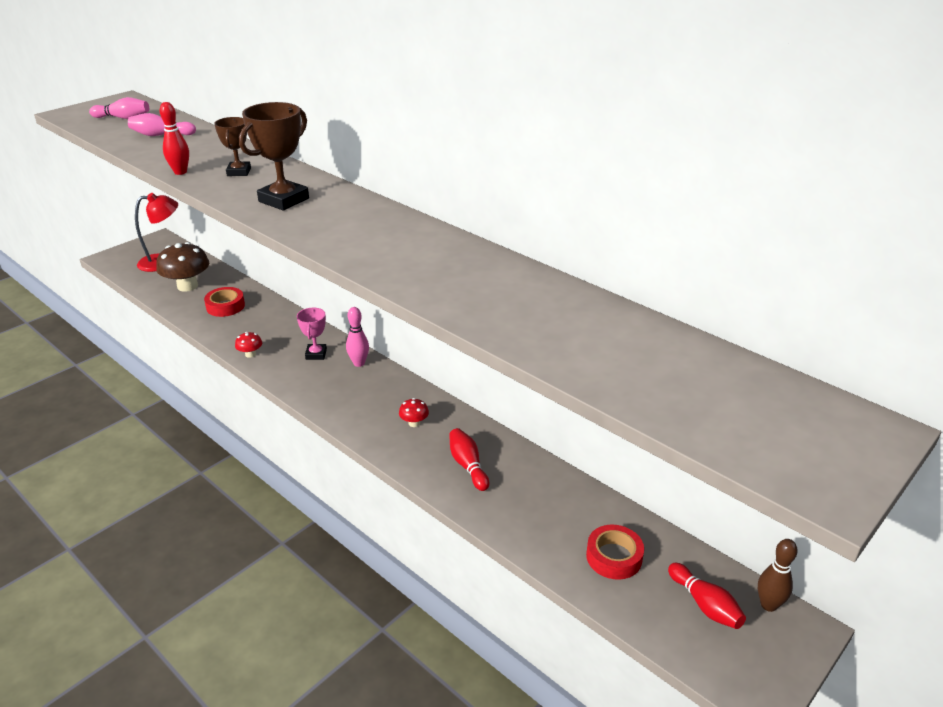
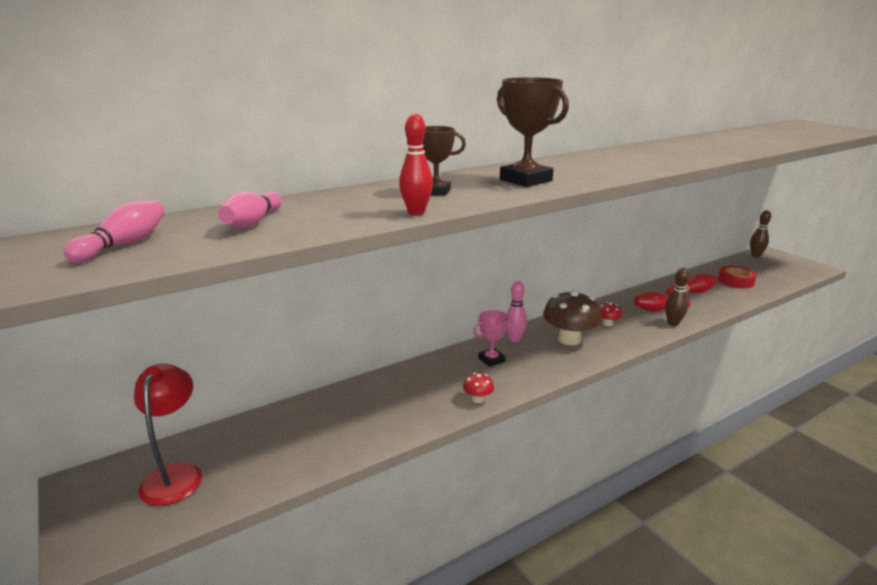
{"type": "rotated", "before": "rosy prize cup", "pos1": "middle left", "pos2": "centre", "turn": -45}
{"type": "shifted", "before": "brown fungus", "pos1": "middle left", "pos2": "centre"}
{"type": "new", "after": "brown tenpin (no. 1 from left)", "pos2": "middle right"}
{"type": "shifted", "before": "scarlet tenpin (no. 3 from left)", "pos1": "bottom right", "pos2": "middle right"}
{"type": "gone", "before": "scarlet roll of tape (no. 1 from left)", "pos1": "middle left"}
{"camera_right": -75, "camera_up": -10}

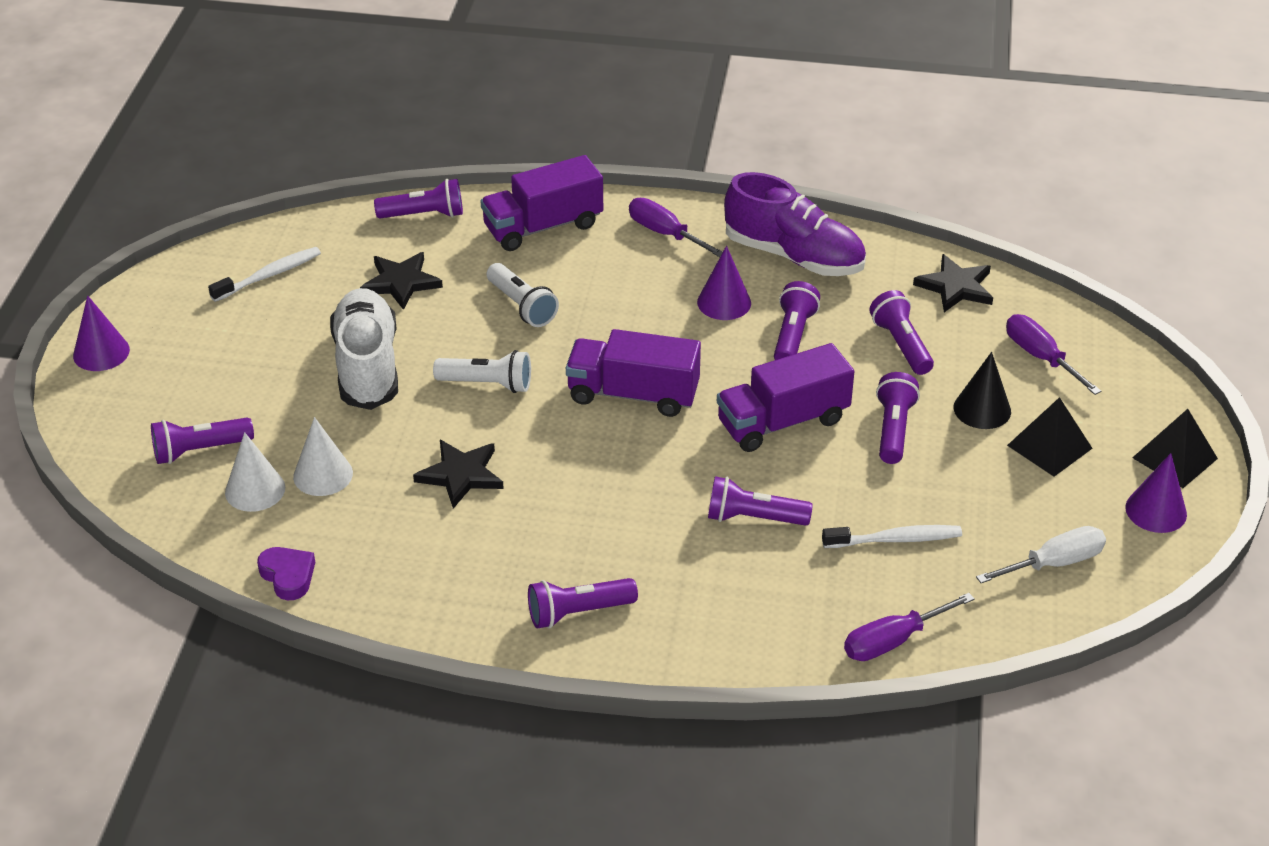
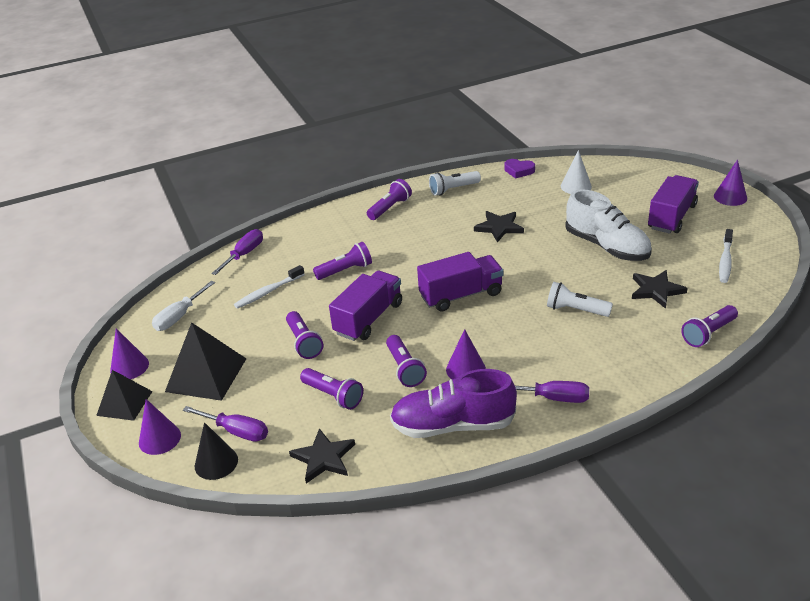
{"type": "new", "after": "purple cone shape (no. 2 from left)", "pos2": "bottom left"}
{"type": "scaled", "before": "black pyramid shape (no. 1 from left in the first image)", "pos1": "middle right", "pos2": "middle left", "scale": 1.53}
{"type": "shifted", "before": "black cone shape", "pos1": "middle right", "pos2": "bottom left"}
{"type": "shifted", "before": "snow-white flashlight (no. 1 from left)", "pos1": "centre", "pos2": "top centre"}
{"type": "shifted", "before": "purple lorry (no. 1 from left in the first image)", "after": "purple lorry (no. 3 from left)", "pos1": "top centre", "pos2": "middle right"}
{"type": "gone", "before": "purple flashlight (no. 1 from left)", "pos1": "middle left"}
{"type": "gone", "before": "snow-white cone shape (no. 2 from left)", "pos1": "middle left"}
{"camera_right": 150, "camera_up": -5}

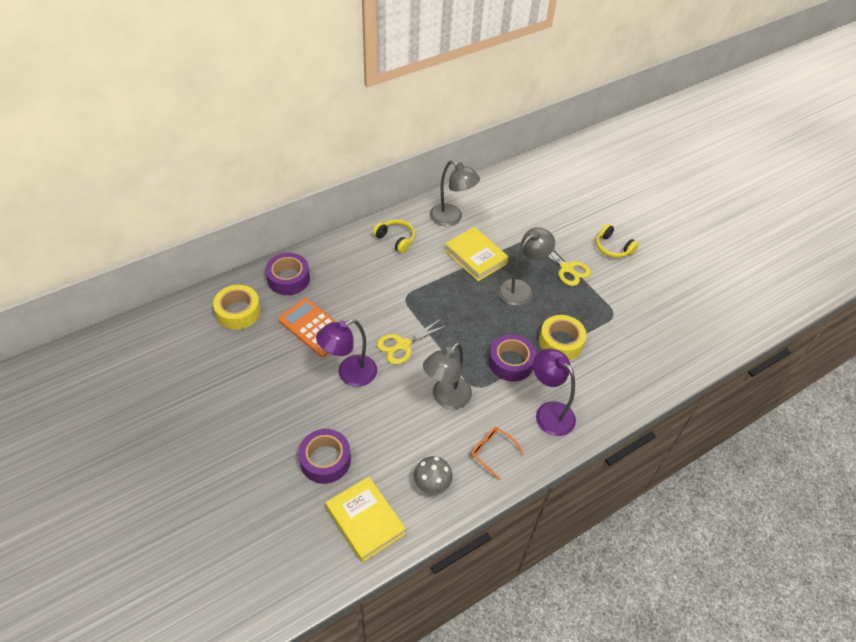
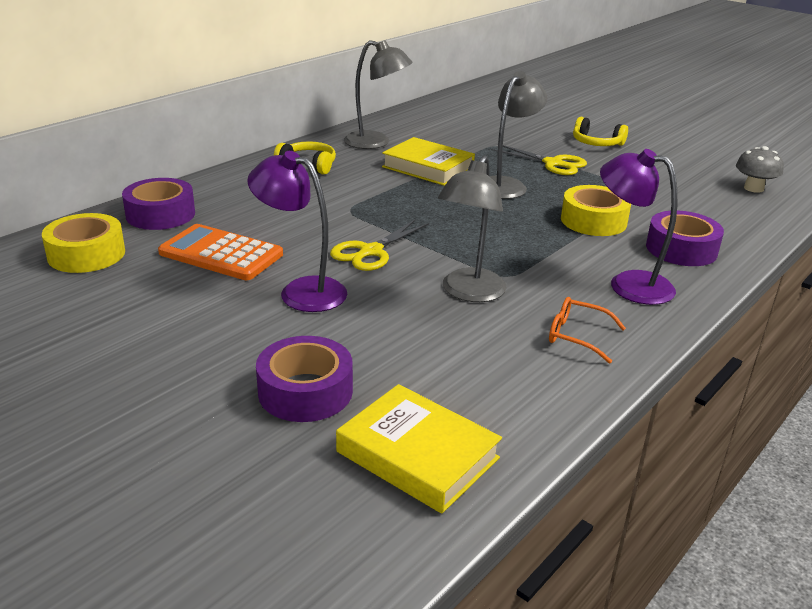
{"type": "rotated", "before": "purple lamp (no. 1 from left)", "pos1": "centre", "pos2": "centre", "turn": 75}
{"type": "shifted", "before": "purple roll of tape (no. 3 from left)", "pos1": "centre", "pos2": "middle right"}
{"type": "shifted", "before": "grey fungus", "pos1": "bottom centre", "pos2": "top right"}
{"camera_right": -15, "camera_up": -20}

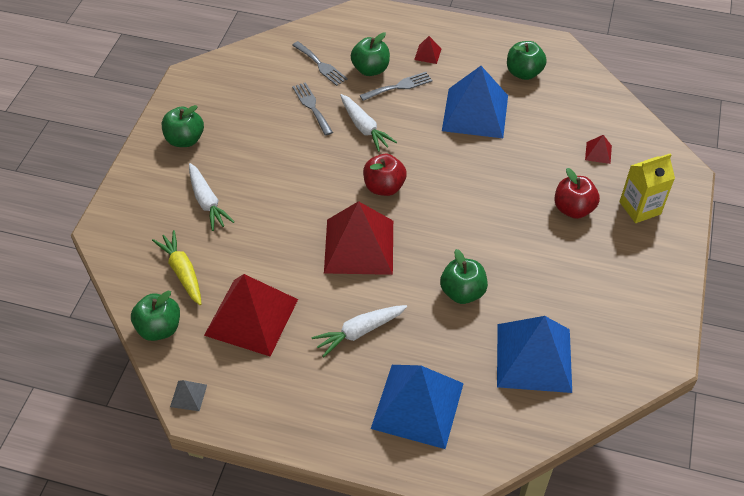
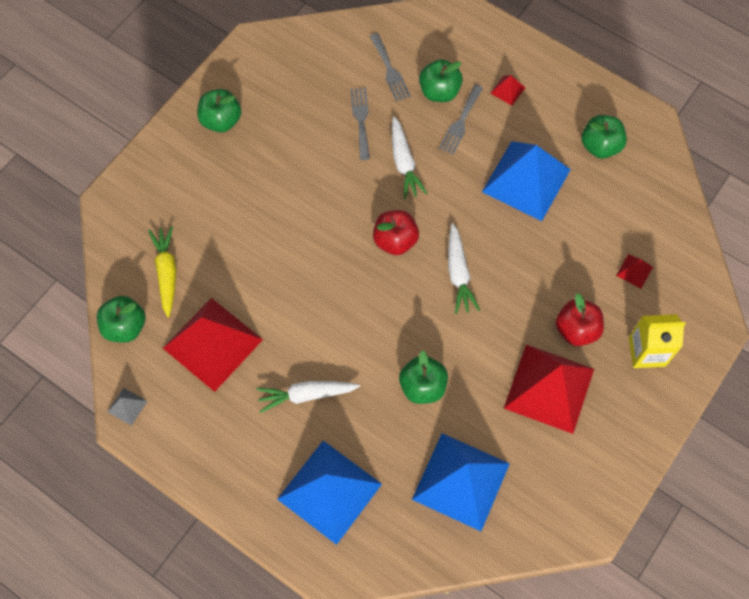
{"type": "rotated", "before": "grey table fork (no. 3 from left)", "pos1": "top centre", "pos2": "top centre", "turn": 120}
{"type": "shifted", "before": "snow-white toy carrot (no. 1 from left in the first image)", "after": "snow-white toy carrot (no. 3 from left)", "pos1": "middle left", "pos2": "centre"}
{"type": "shifted", "before": "scarlet pyramid shape (no. 2 from left in the first image)", "after": "scarlet pyramid shape (no. 3 from left)", "pos1": "centre", "pos2": "middle right"}
{"camera_right": 20, "camera_up": 15}

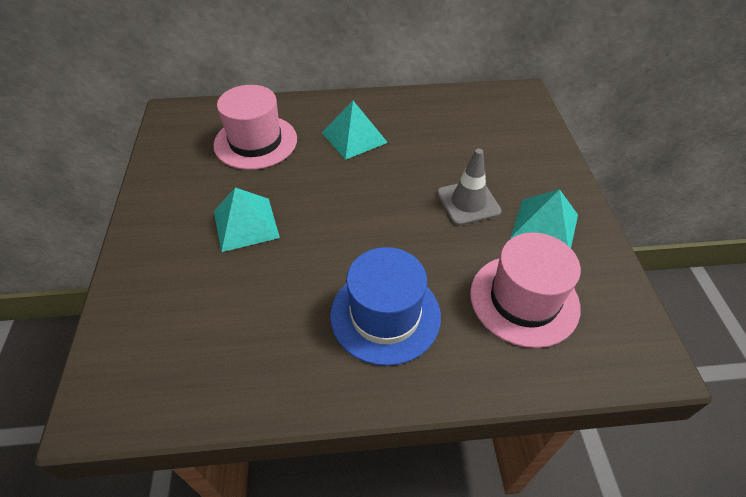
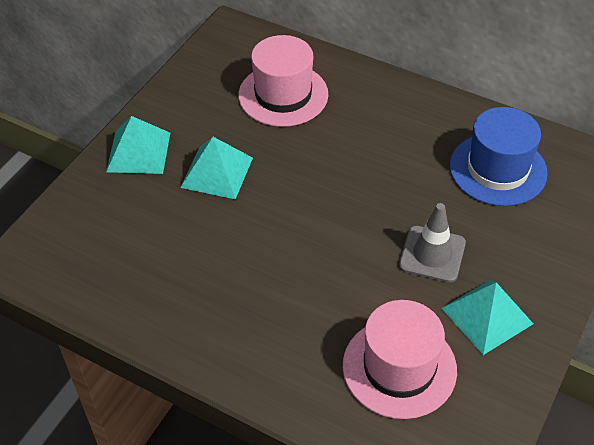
{"type": "shifted", "before": "turquoise pyramid shape (no. 2 from left in the first image)", "after": "turquoise pyramid shape (no. 1 from left)", "pos1": "top centre", "pos2": "top left"}
{"type": "shifted", "before": "blue hat", "pos1": "centre", "pos2": "middle right"}
{"camera_right": 35, "camera_up": 0}

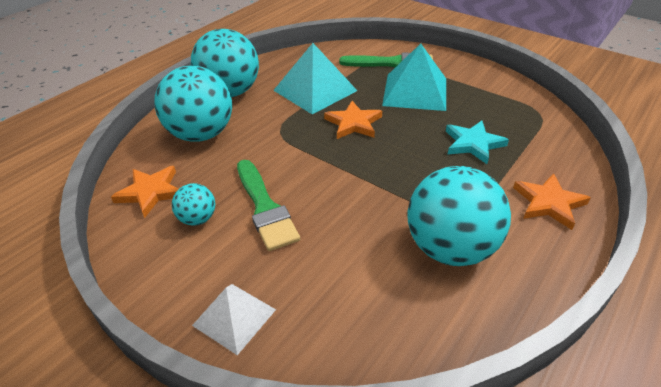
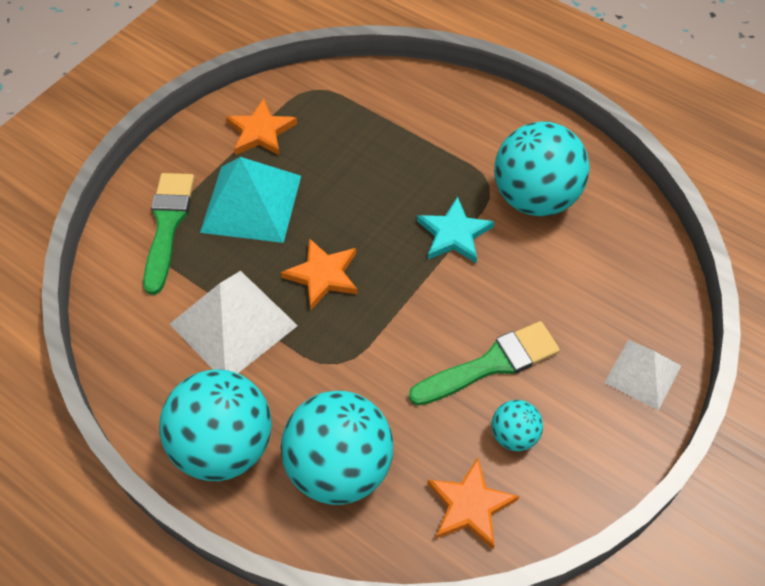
{"type": "repainted", "before": "turquoise pyramid shape (no. 1 from left)", "after": "snow-white pyramid shape (no. 1 from left)", "pos1": "top centre", "pos2": "middle left"}
{"type": "shifted", "before": "bright orange five-pointed star (no. 3 from left in the first image)", "after": "bright orange five-pointed star (no. 1 from left)", "pos1": "middle right", "pos2": "top centre"}
{"type": "shifted", "before": "turquoise five-pointed star", "pos1": "middle right", "pos2": "centre"}
{"camera_right": -90, "camera_up": 15}

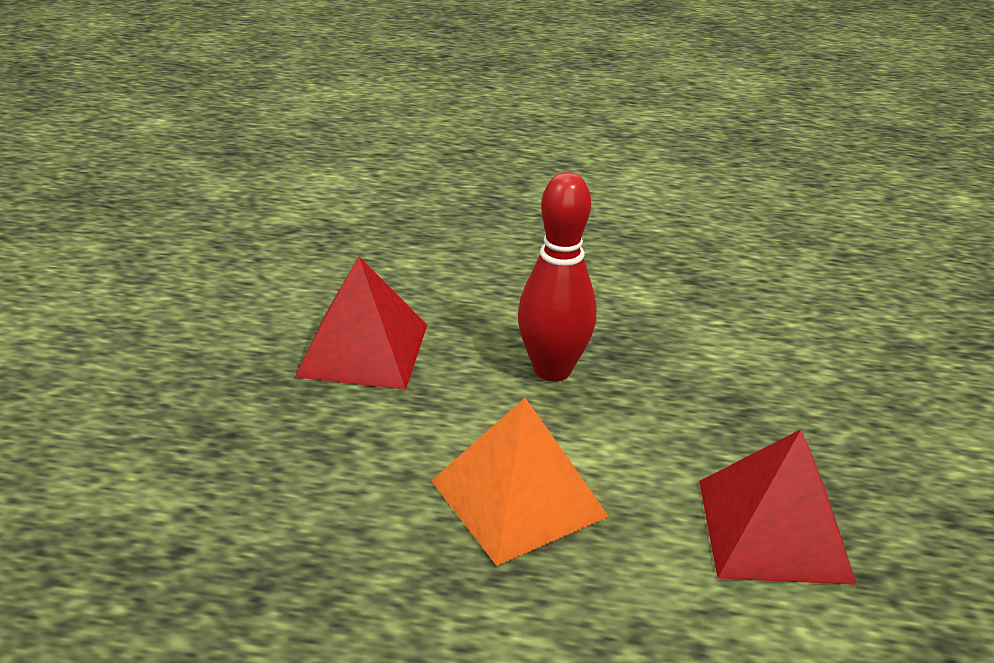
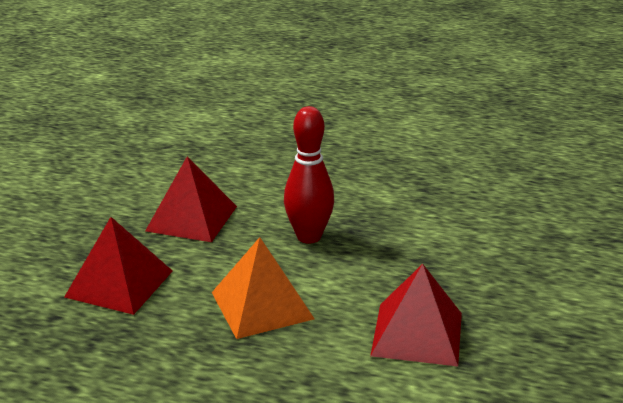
{"type": "new", "after": "scarlet pyramid shape (no. 1 from left)", "pos2": "middle left"}
{"camera_right": 10, "camera_up": -5}

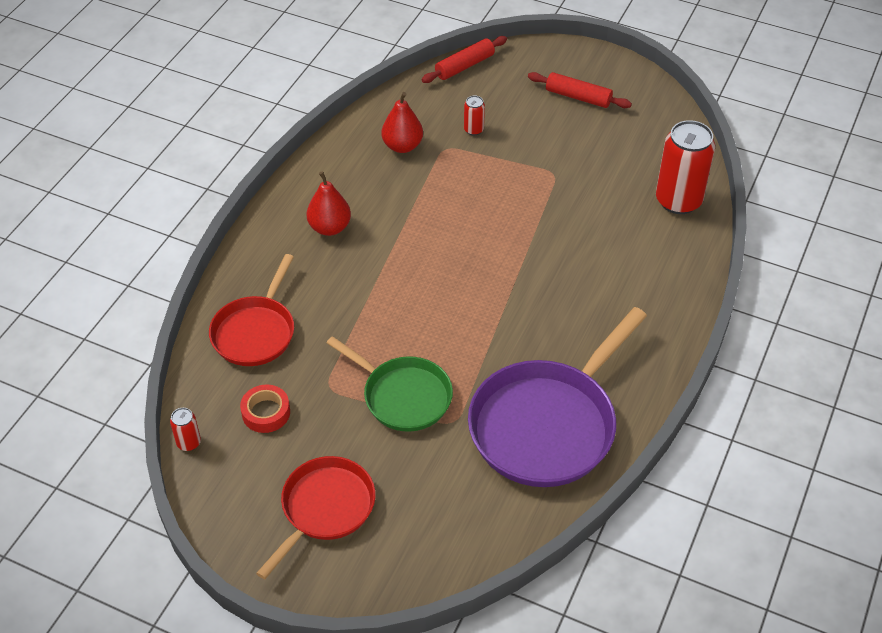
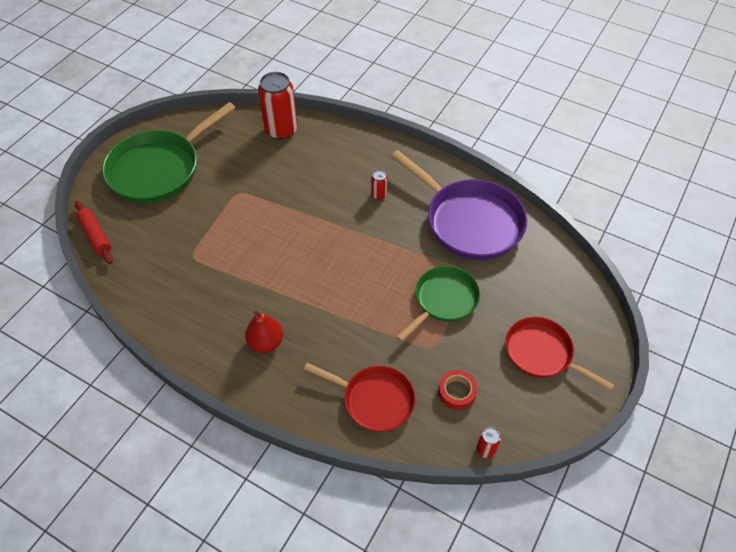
{"type": "swapped", "before": "scarlet dough roller (no. 2 from left)", "after": "leaf-green frying pan (no. 1 from left)", "pos1": "top centre", "pos2": "top left"}
{"type": "shifted", "before": "scarlet can (no. 2 from left)", "pos1": "top centre", "pos2": "centre"}
{"type": "gone", "before": "scarlet toy pear (no. 2 from left)", "pos1": "top centre"}
{"camera_right": -85, "camera_up": 5}

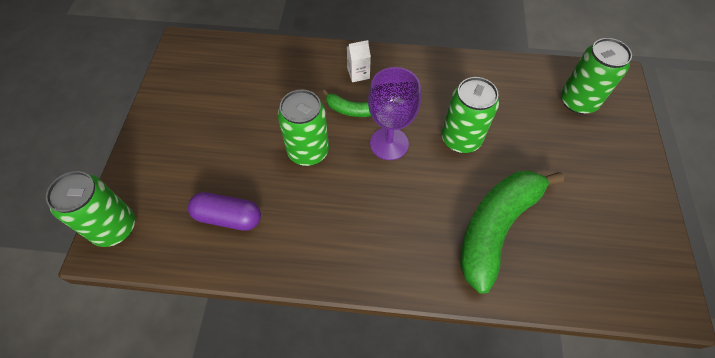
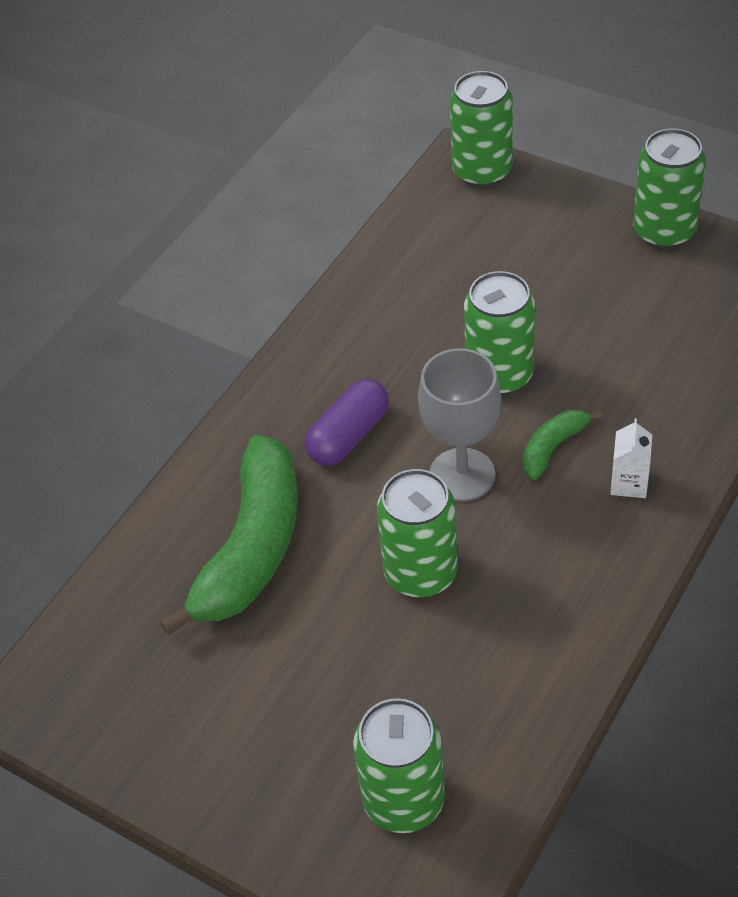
{"type": "rotated", "before": "leaf-green banana (no. 2 from left in the first image)", "pos1": "middle right", "pos2": "middle left", "turn": 45}
{"type": "shifted", "before": "purple pill", "pos1": "middle left", "pos2": "centre"}
{"type": "repainted", "before": "purple wine glass", "after": "grey wine glass", "pos1": "top centre", "pos2": "centre"}
{"type": "new", "after": "leaf-green can (no. 5 from left)", "pos2": "top right"}
{"camera_right": 120, "camera_up": -10}

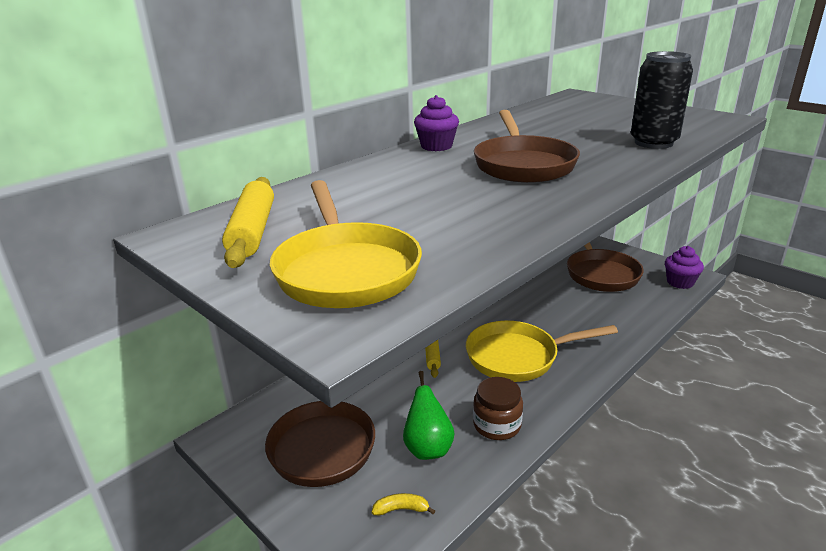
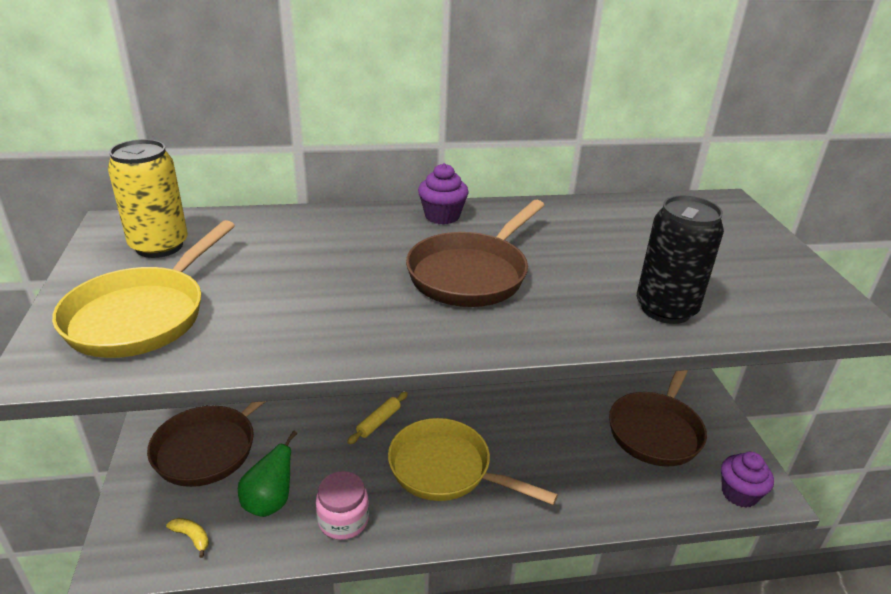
{"type": "swapped", "before": "yellow dough roller (no. 1 from left)", "after": "yellow can", "pos1": "middle left", "pos2": "middle left"}
{"type": "repainted", "before": "brown jar", "after": "rosy jar", "pos1": "bottom centre", "pos2": "bottom centre"}
{"camera_right": 35, "camera_up": 5}

